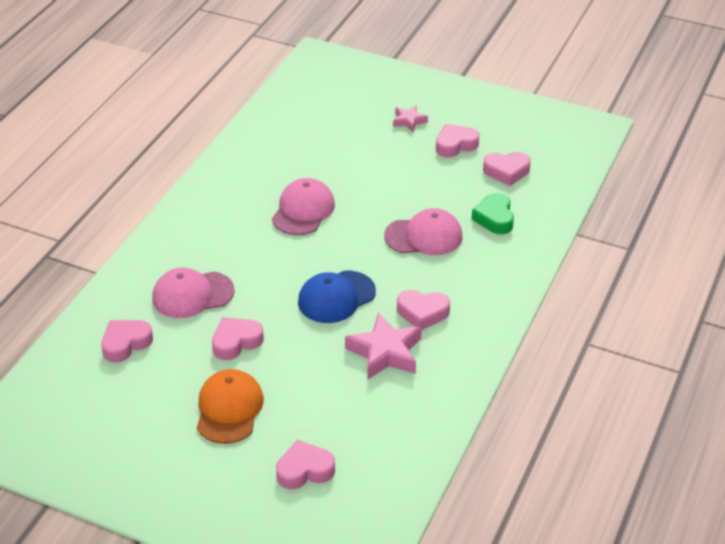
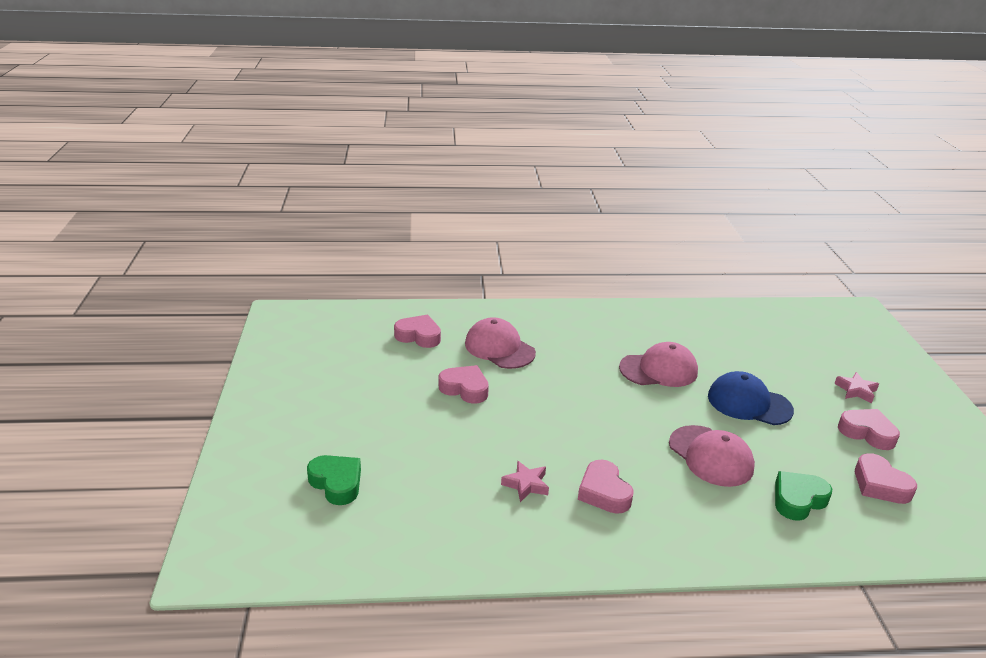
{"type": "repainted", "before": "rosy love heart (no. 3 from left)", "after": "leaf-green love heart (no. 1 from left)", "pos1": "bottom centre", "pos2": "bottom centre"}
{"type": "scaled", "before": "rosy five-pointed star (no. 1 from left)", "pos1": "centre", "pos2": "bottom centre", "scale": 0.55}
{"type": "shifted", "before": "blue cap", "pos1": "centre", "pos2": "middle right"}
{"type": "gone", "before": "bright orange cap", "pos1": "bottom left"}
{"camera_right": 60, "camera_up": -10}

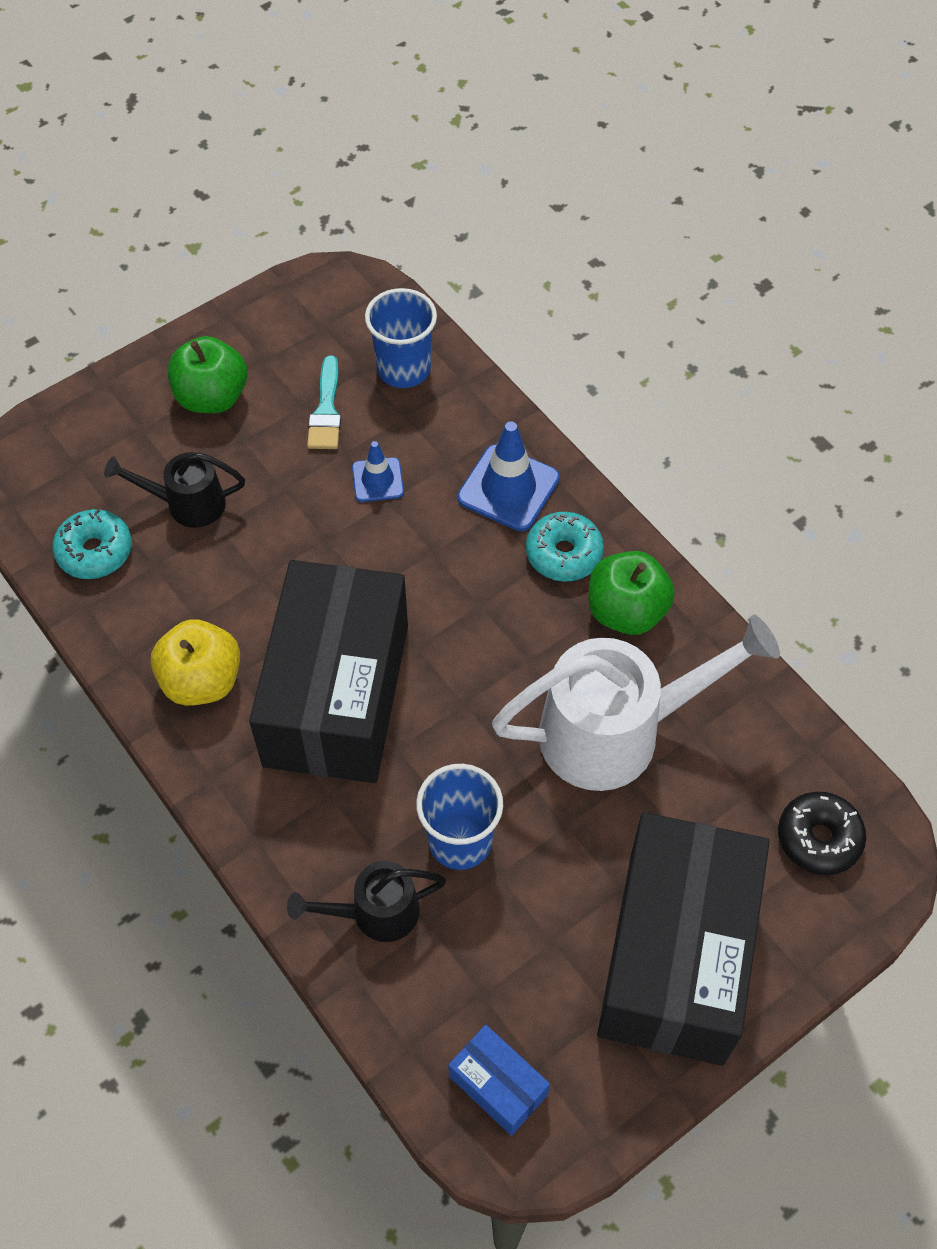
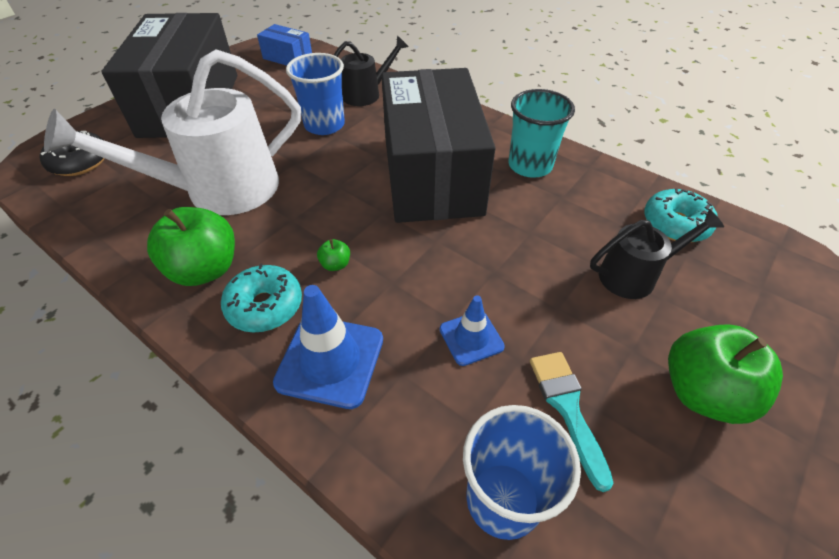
{"type": "new", "after": "leaf-green apple fruit (no. 2 from left)", "pos2": "centre"}
{"type": "swapped", "before": "yellow apple fruit", "after": "turquoise cup", "pos1": "middle left", "pos2": "top centre"}
{"camera_right": 165, "camera_up": -10}

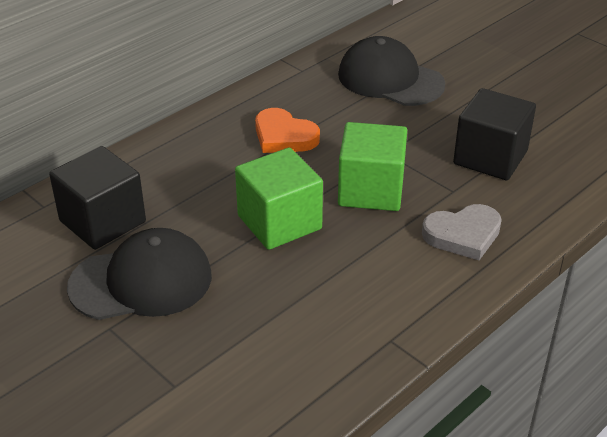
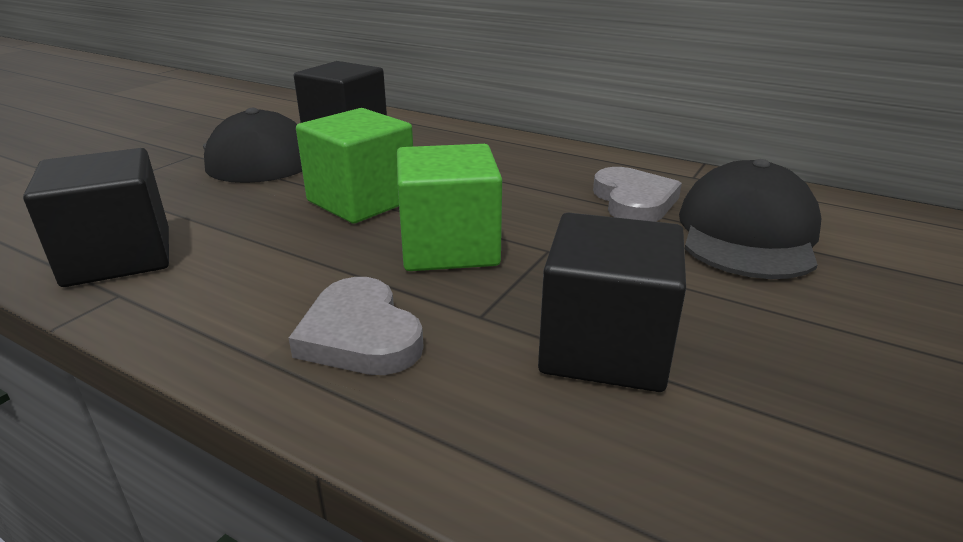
{"type": "new", "after": "black cube (no. 1 from left)", "pos2": "middle left"}
{"type": "new", "after": "grey love heart (no. 2 from left)", "pos2": "centre"}
{"type": "gone", "before": "bright orange love heart", "pos1": "top centre"}
{"camera_right": 75, "camera_up": -10}

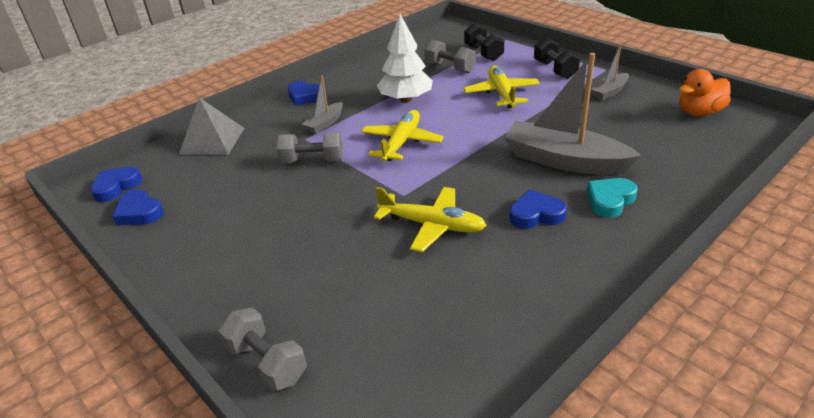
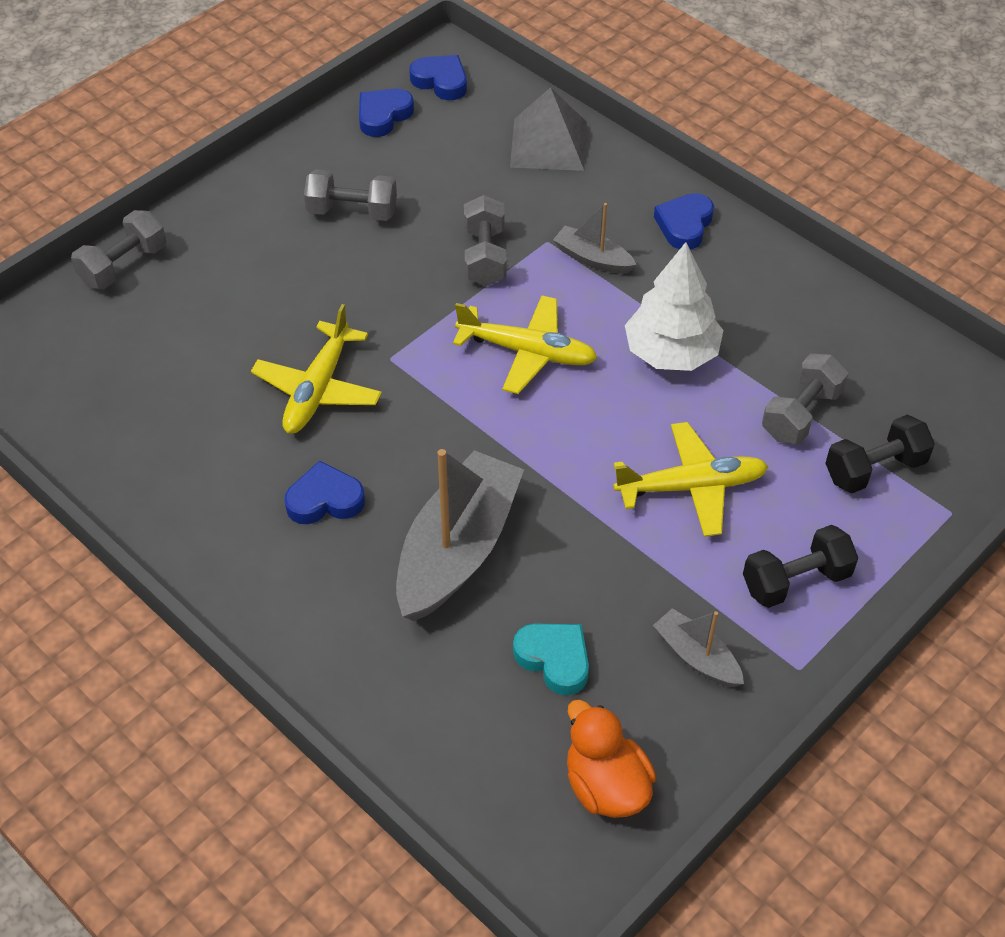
{"type": "rotated", "before": "blue love heart (no. 4 from left in the first image)", "pos1": "centre", "pos2": "middle left", "turn": -90}
{"type": "new", "after": "grey dumbbell (no. 2 from left)", "pos2": "top centre"}
{"type": "shifted", "before": "turquoise love heart", "pos1": "middle right", "pos2": "bottom centre"}
{"camera_right": 85, "camera_up": 15}

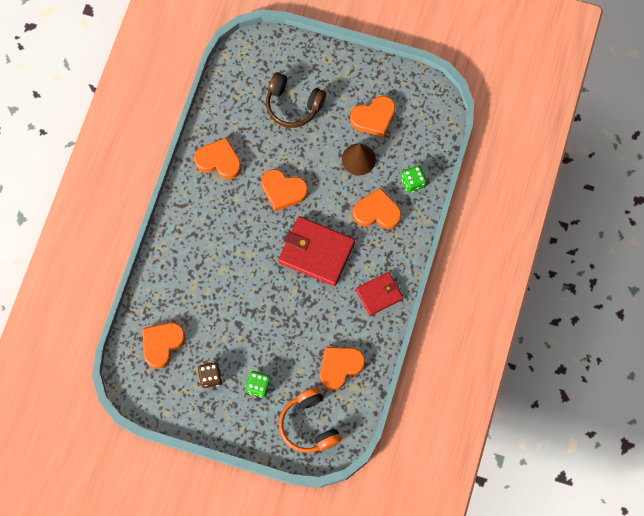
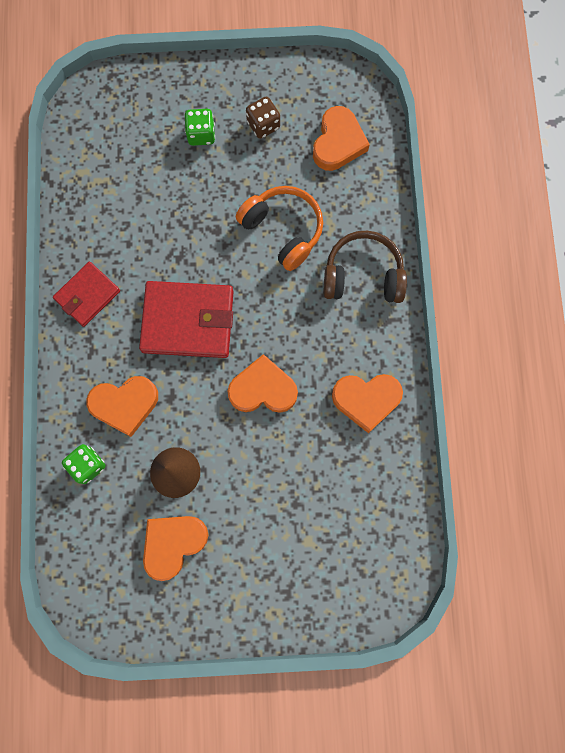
{"type": "shifted", "before": "bright orange headphones", "pos1": "bottom centre", "pos2": "top centre"}
{"type": "shifted", "before": "brown headphones", "pos1": "top centre", "pos2": "centre"}
{"type": "gone", "before": "bright orange love heart (no. 4 from left)", "pos1": "bottom centre"}
{"camera_right": 160, "camera_up": 5}

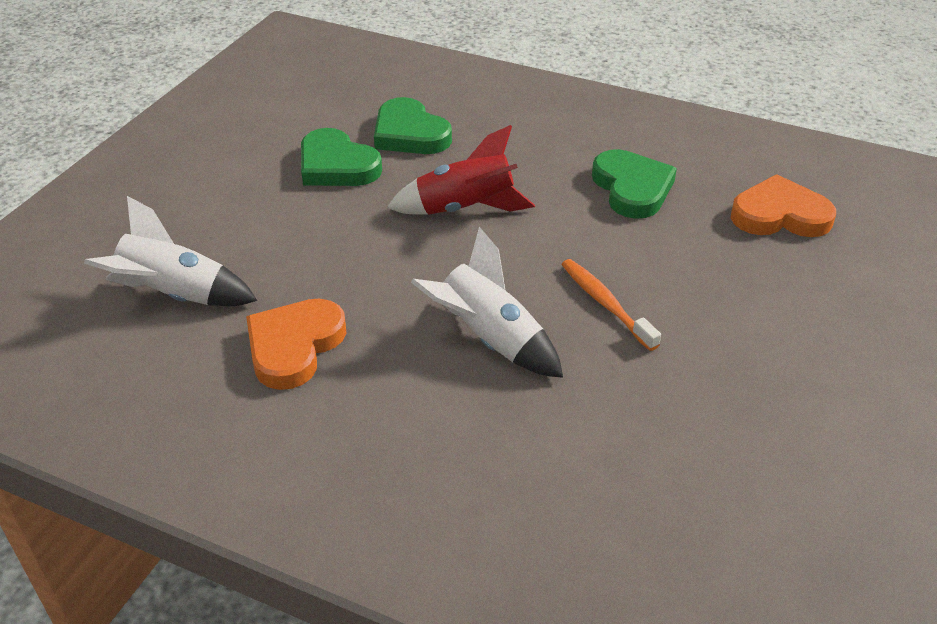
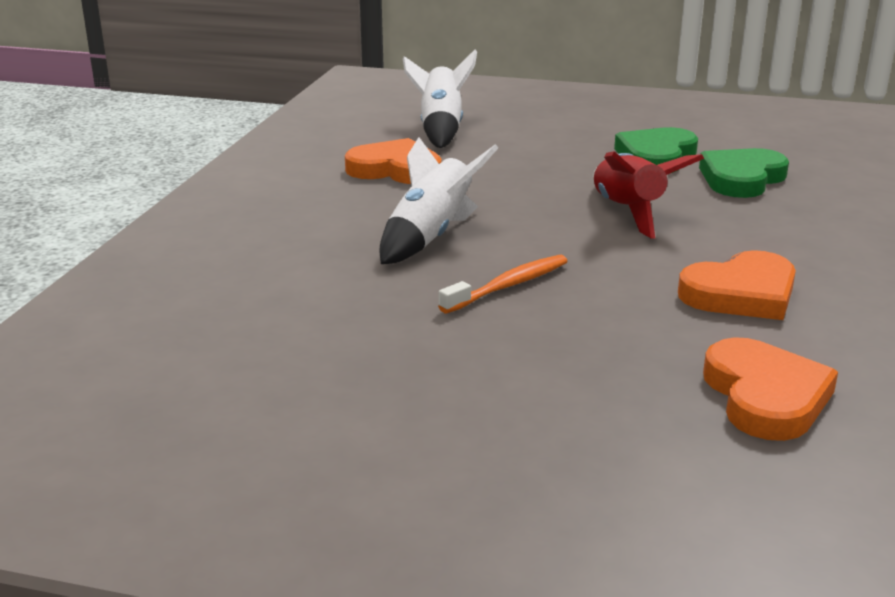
{"type": "repainted", "before": "leaf-green love heart (no. 3 from left)", "after": "bright orange love heart (no. 2 from left)", "pos1": "top right", "pos2": "middle right"}
{"camera_right": 80, "camera_up": -15}

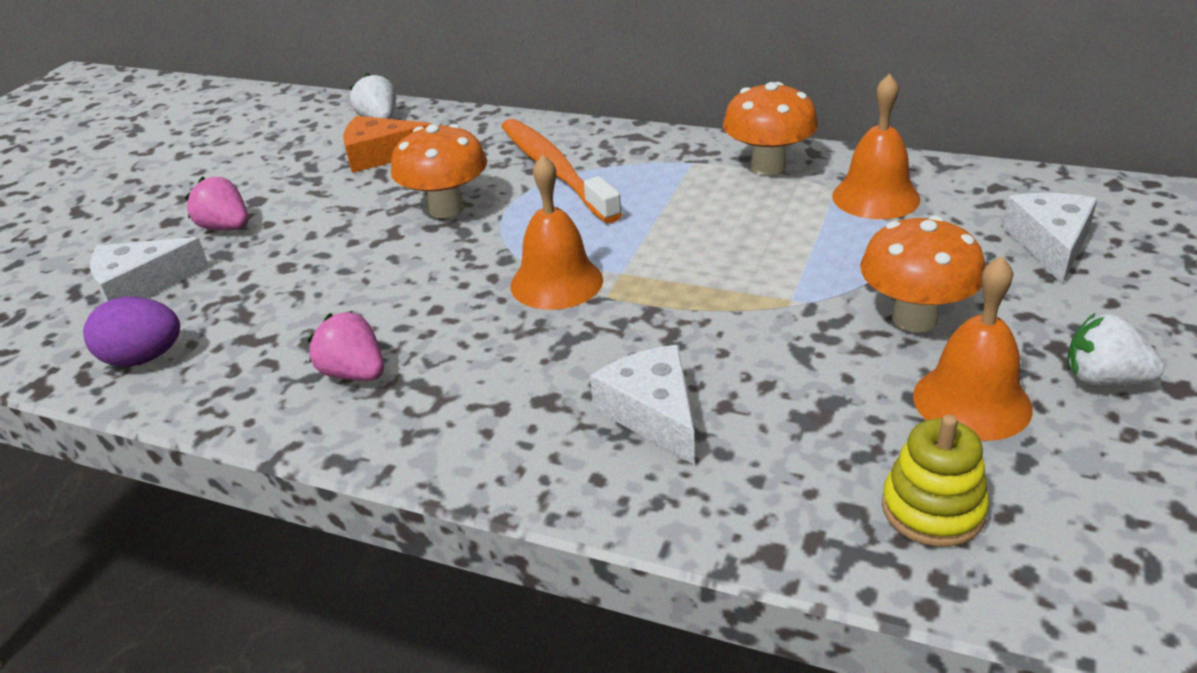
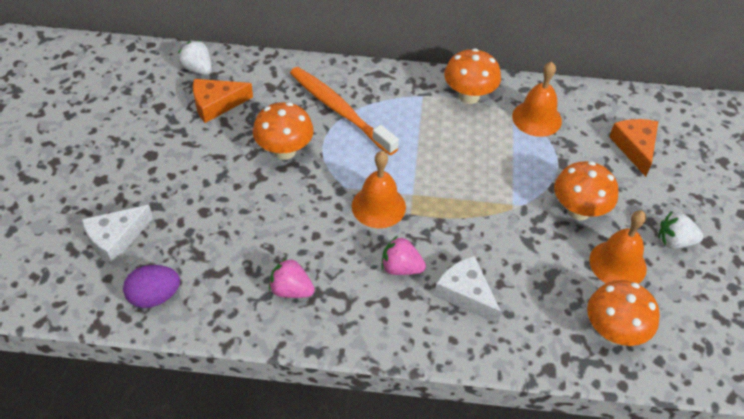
{"type": "shifted", "before": "rosy toy strawberry (no. 1 from left in the first image)", "after": "rosy toy strawberry (no. 2 from left)", "pos1": "top left", "pos2": "centre"}
{"type": "swapped", "before": "yellow stacking rings", "after": "bright orange fungus (no. 4 from left)", "pos1": "bottom right", "pos2": "bottom right"}
{"type": "repainted", "before": "snow-white piece of cheese (no. 3 from left)", "after": "bright orange piece of cheese (no. 2 from left)", "pos1": "middle right", "pos2": "middle right"}
{"camera_right": -20, "camera_up": 15}

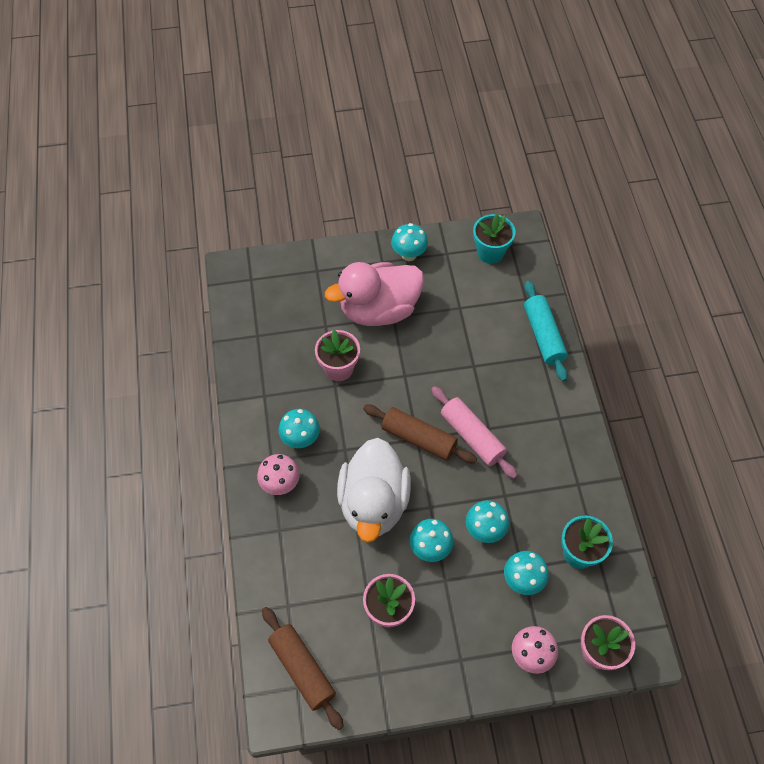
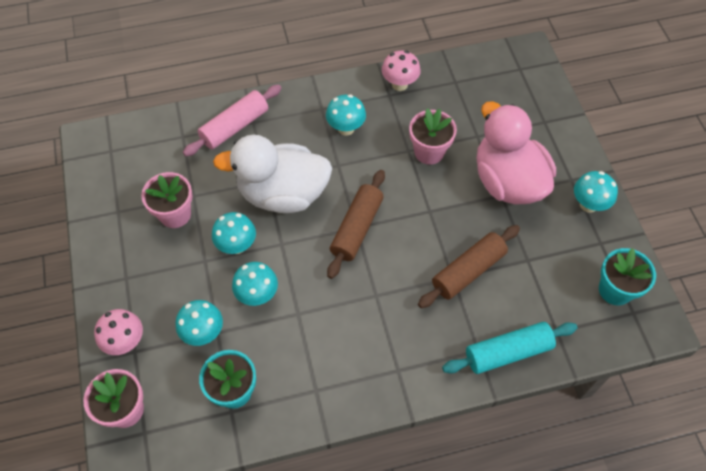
{"type": "shifted", "before": "rosy dough roller", "pos1": "centre", "pos2": "top left"}
{"type": "shifted", "before": "rosy fungus (no. 1 from left in the first image)", "after": "rosy fungus (no. 2 from left)", "pos1": "centre", "pos2": "top centre"}
{"type": "shifted", "before": "brown dough roller (no. 1 from left in the first image)", "after": "brown dough roller (no. 2 from left)", "pos1": "bottom centre", "pos2": "centre"}
{"camera_right": 85, "camera_up": 0}

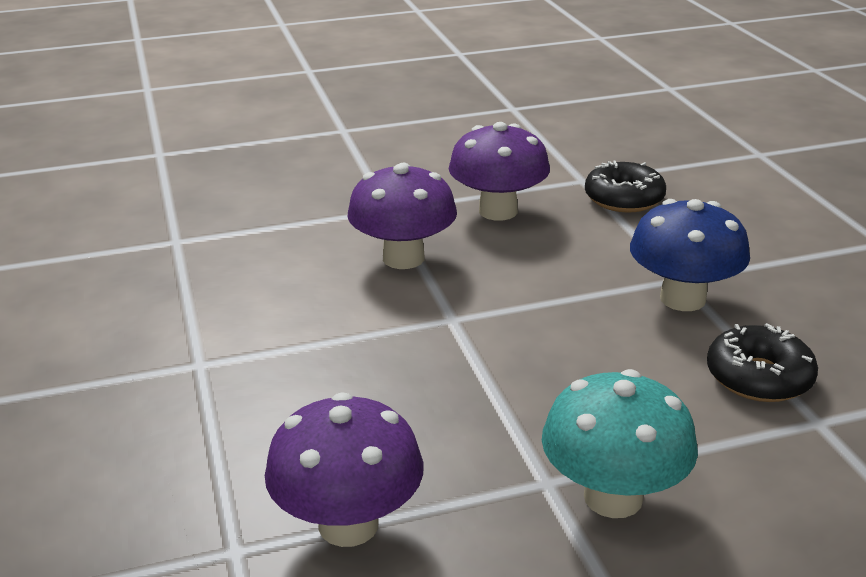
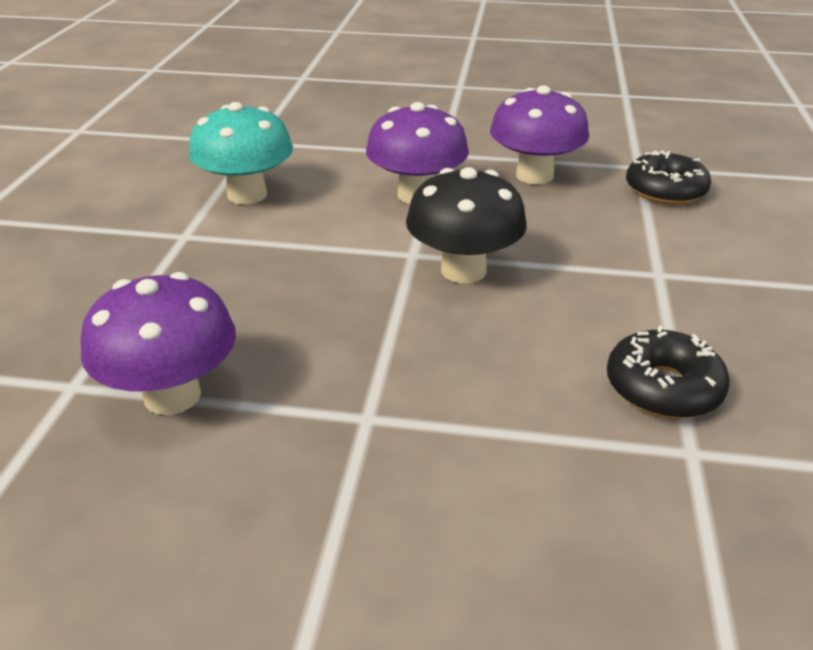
{"type": "shifted", "before": "turquoise fungus", "pos1": "bottom right", "pos2": "top left"}
{"type": "new", "after": "black fungus", "pos2": "centre"}
{"type": "gone", "before": "blue fungus", "pos1": "middle right"}
{"camera_right": 25, "camera_up": 5}

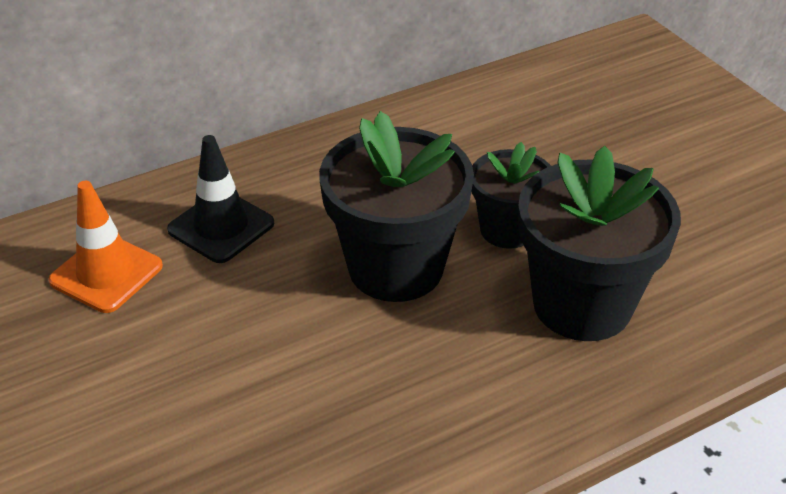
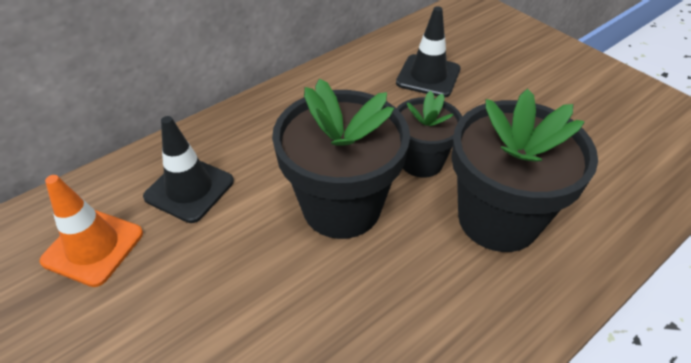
{"type": "new", "after": "black road cone (no. 2 from left)", "pos2": "top centre"}
{"camera_right": -10, "camera_up": 5}

